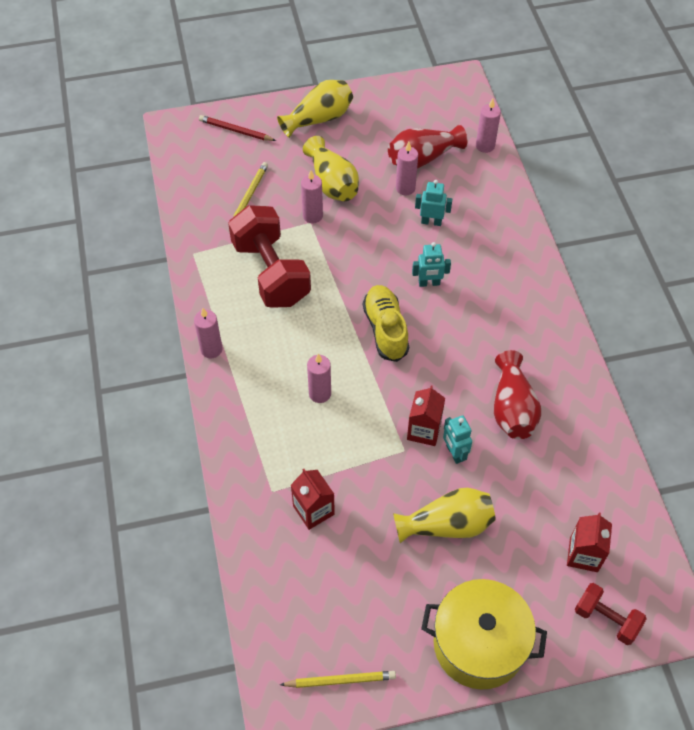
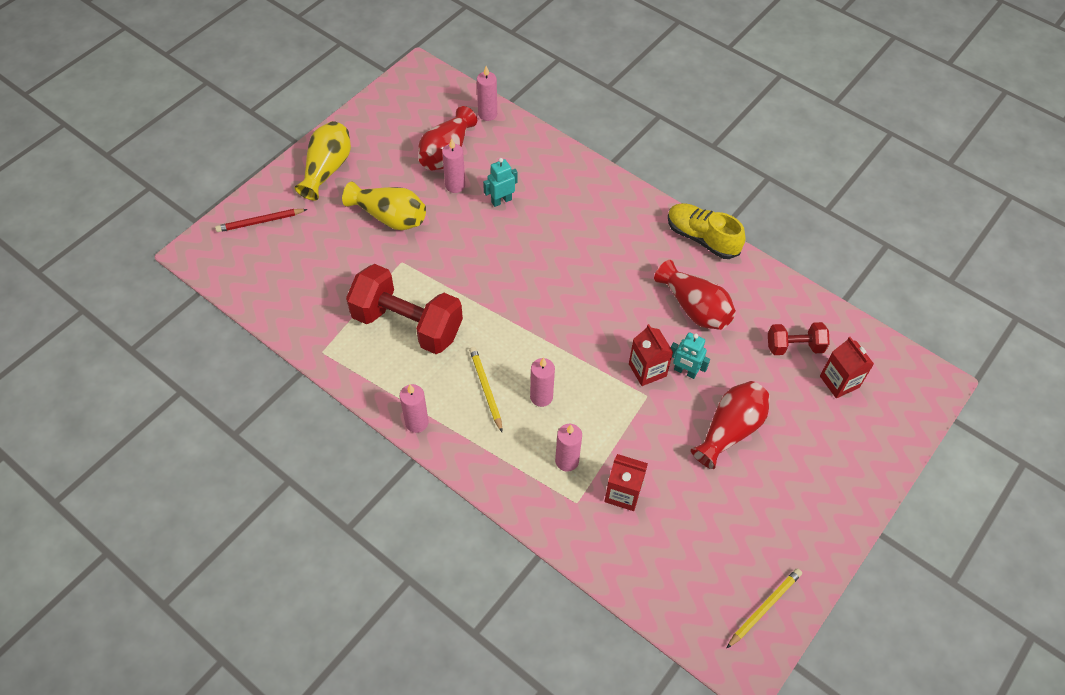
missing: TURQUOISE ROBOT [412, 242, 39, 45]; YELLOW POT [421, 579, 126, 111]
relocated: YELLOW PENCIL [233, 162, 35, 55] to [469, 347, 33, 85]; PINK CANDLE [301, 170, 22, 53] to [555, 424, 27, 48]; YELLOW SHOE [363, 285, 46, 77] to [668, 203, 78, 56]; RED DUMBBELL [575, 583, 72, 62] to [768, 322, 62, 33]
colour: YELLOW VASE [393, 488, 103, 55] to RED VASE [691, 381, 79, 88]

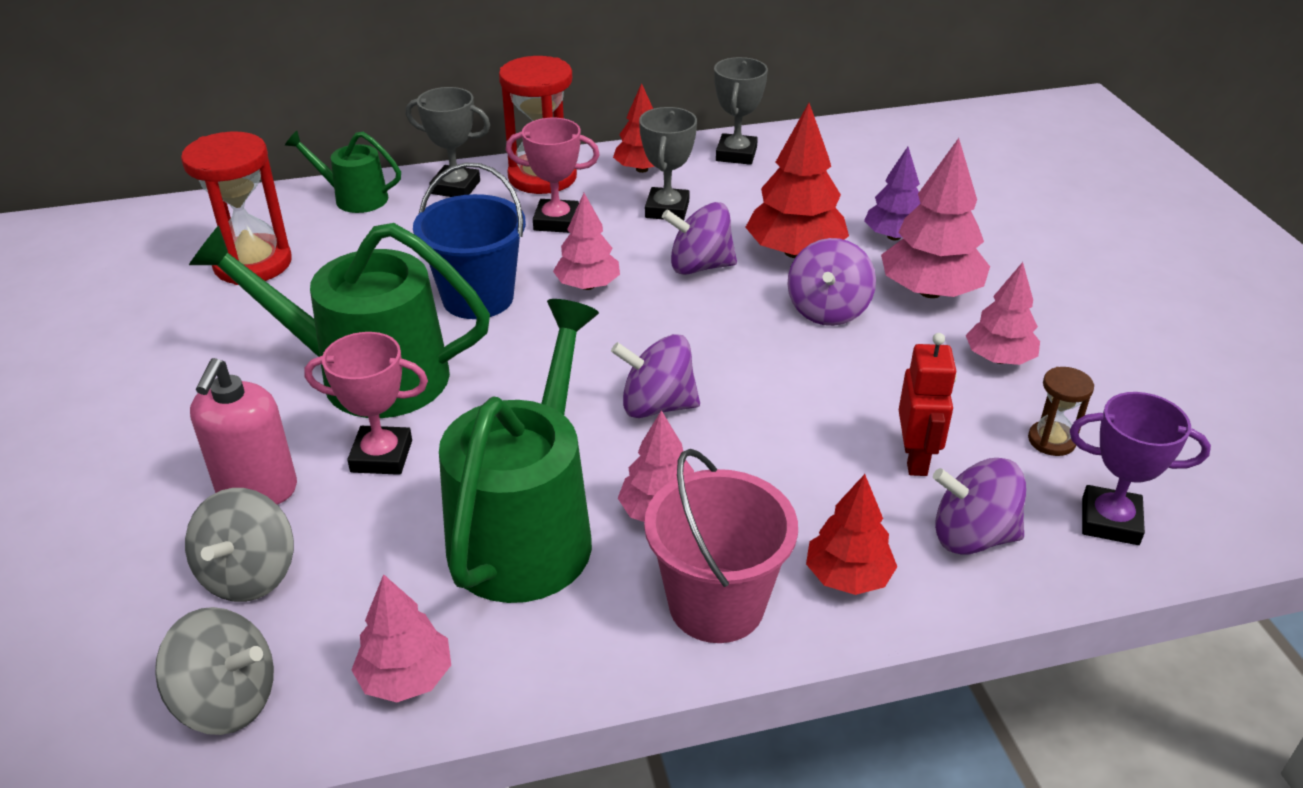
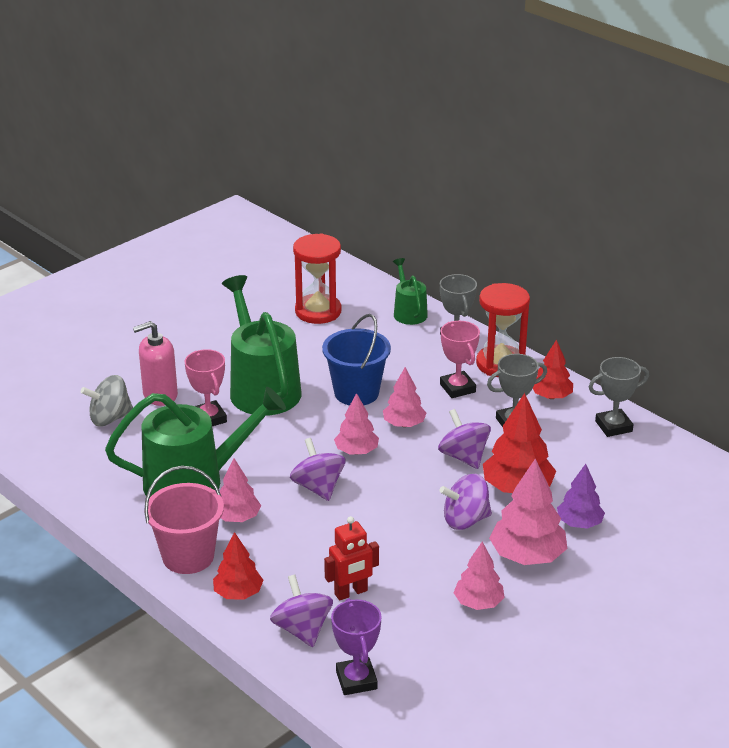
missing: GREY SPINNING TOP [155, 607, 119, 128]; BROWN HOURGLASS [1028, 367, 66, 89]
relocated: PINK TREE [352, 574, 99, 128] to [334, 393, 45, 62]

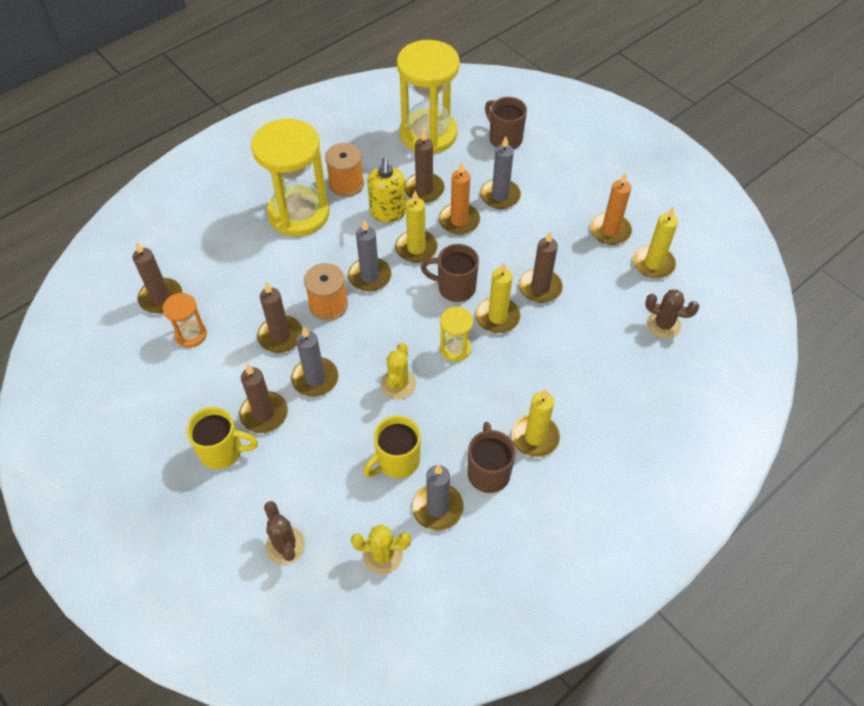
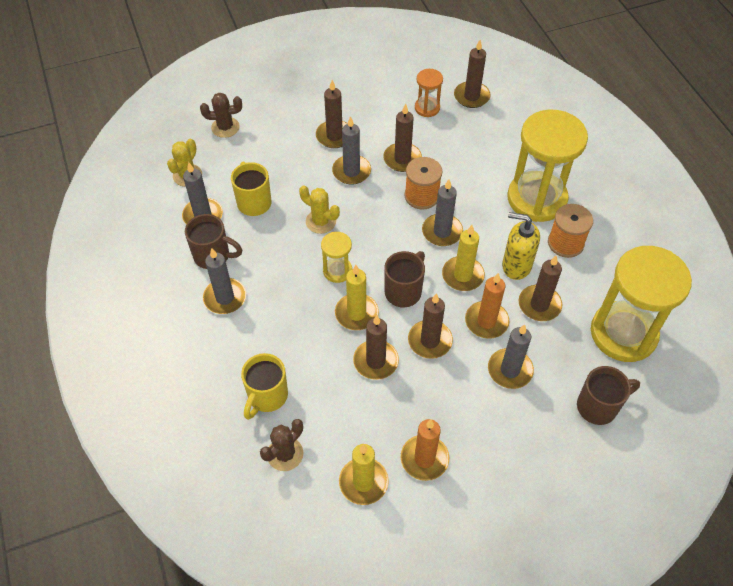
appeared: BROWN CANDLE [408, 293, 45, 66]
relocated: YELLOW MUG [186, 407, 72, 62] to [241, 353, 47, 67]
colour: YELLOW CANDLE [511, 389, 49, 68] to GREY CANDLE [203, 248, 43, 66]

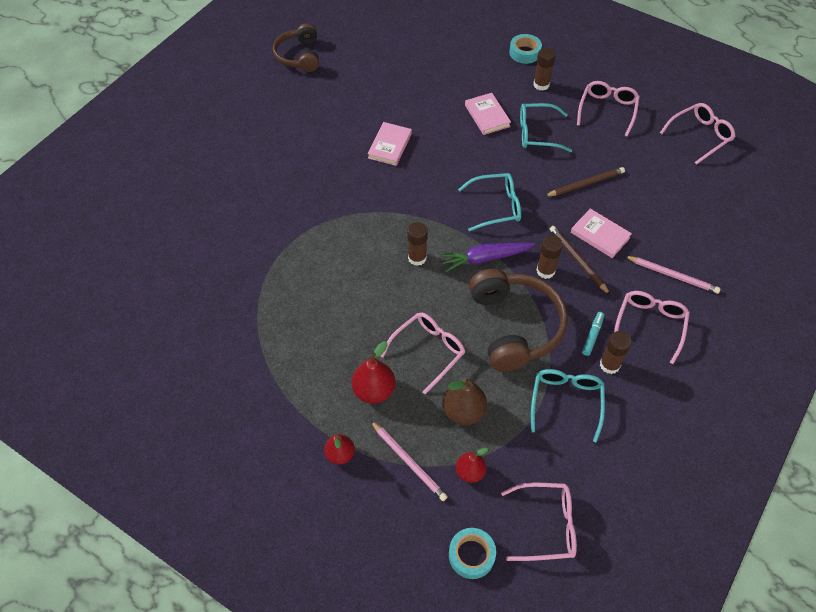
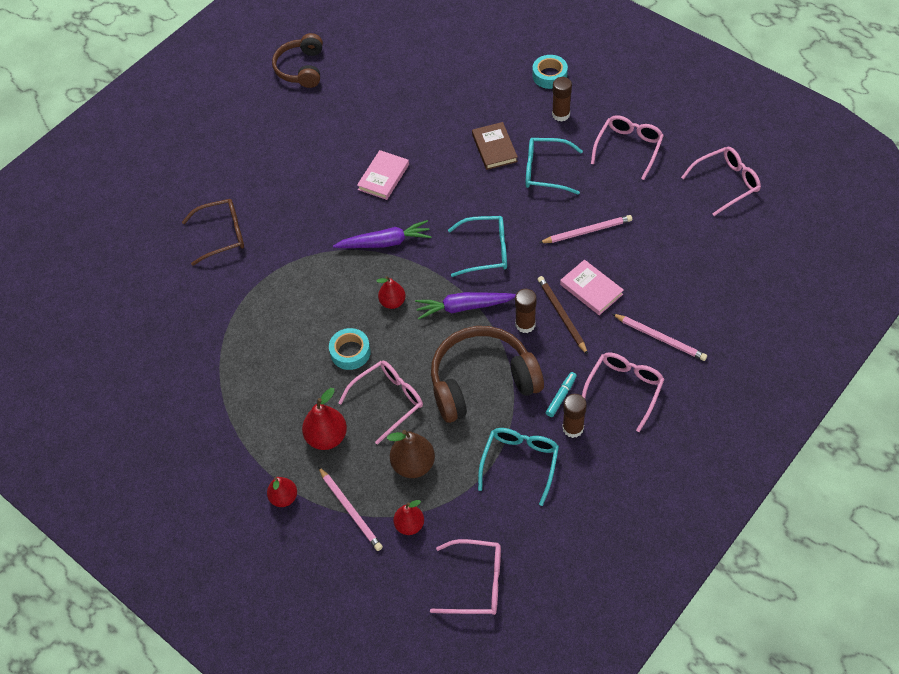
appeared: BROWN GLASSES [182, 199, 62, 67]; PURPLE CARROT [333, 220, 99, 28]
relocated: TURQUOISE TAPE [449, 528, 47, 51] to [329, 328, 42, 42]
exchanged: BROWN GLUE STICK [408, 222, 20, 44] to RED PEAR [376, 276, 30, 33]
colour: PINK BOOK [465, 93, 46, 42] to BROWN BOOK [472, 122, 46, 48]; BROWN PENCIL [545, 167, 80, 30] to PINK PENCIL [539, 215, 93, 28]
spun: BROWN HEADPHONES [469, 269, 99, 103] = [431, 326, 113, 97] 105 degrees counterclockwise

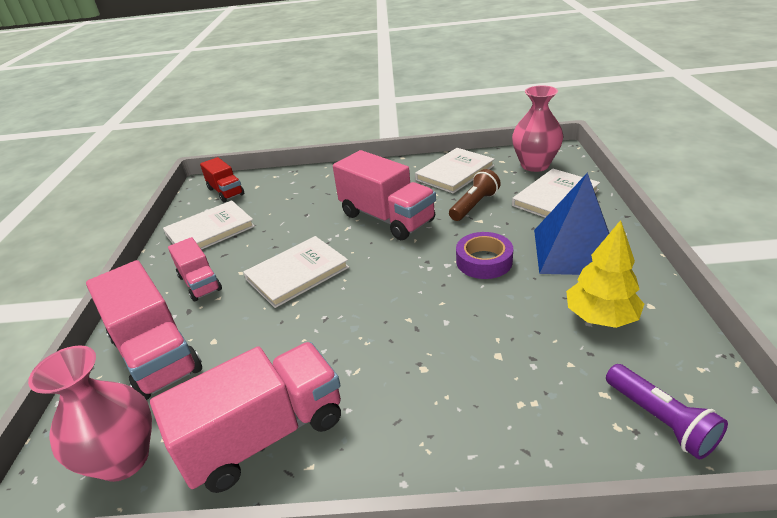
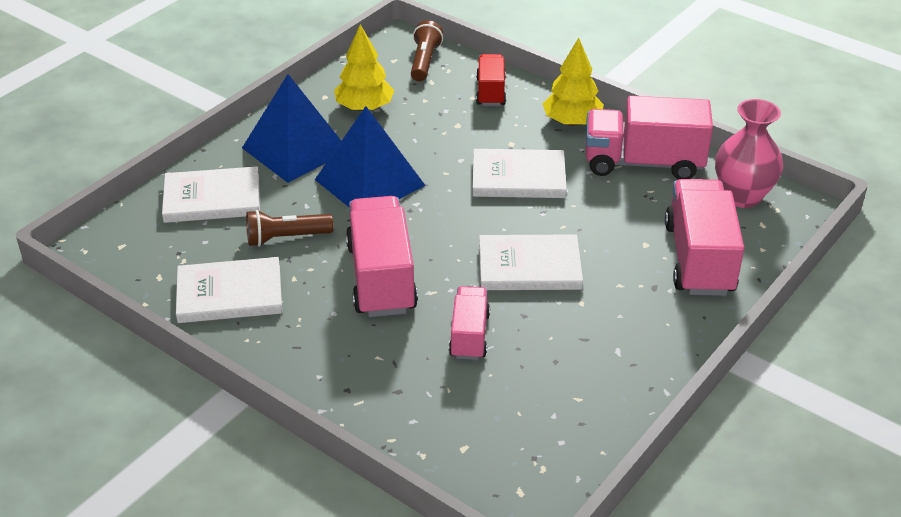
missing: PINK VASE [512, 85, 52, 87]
appeared: YELLOW TREE [543, 38, 61, 88]
relocated: PINK TRUCK [168, 237, 54, 64] to [449, 286, 41, 74]; WHITE BOOK [163, 200, 92, 50] to [472, 149, 95, 49]; RED TRUCK [200, 157, 44, 45] to [476, 54, 30, 52]
exchanged: PURPLE TAPE [456, 232, 57, 47] to BLUE PYRAMID [315, 106, 111, 101]
colour: PURPLE FLASHLIGHT [606, 364, 122, 96] to BROWN FLASHLIGHT [411, 20, 32, 61]

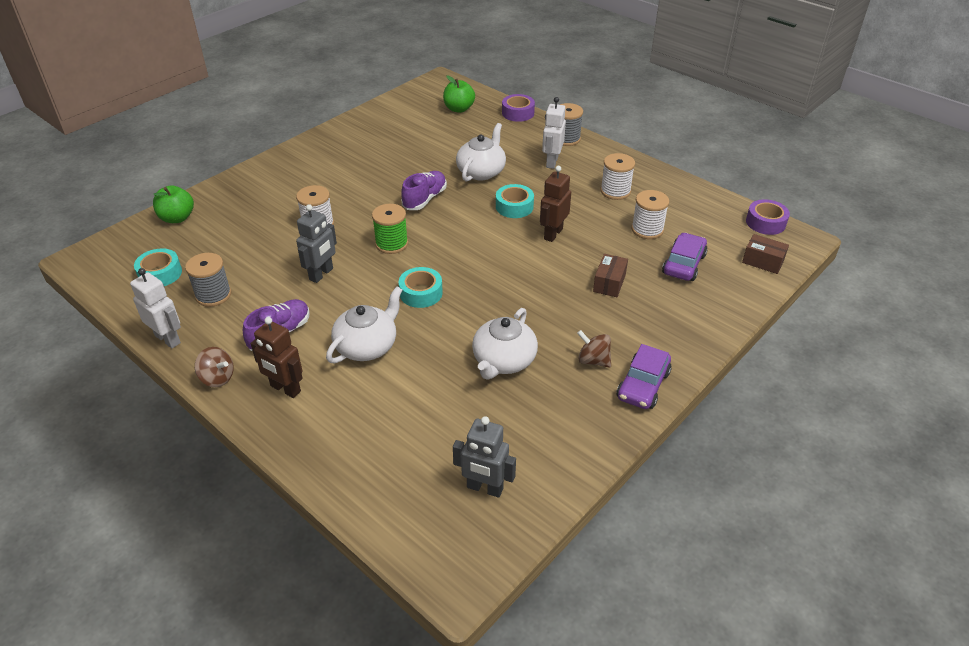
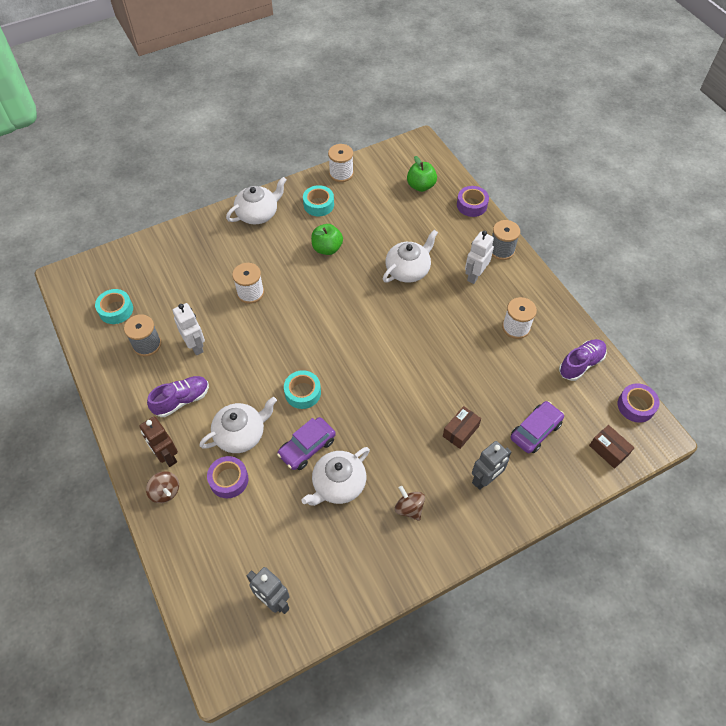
missing: GREEN SPOOL [372, 204, 36, 50]; BROWN ROBOT [540, 166, 31, 76]
appeared: PURPLE TAPE [207, 456, 41, 42]; WHITE TEAPOT [226, 177, 60, 48]
relocated: BROWN SPINNING TOP [195, 347, 39, 40] to [146, 471, 33, 32]; WHITE ROBOT [130, 268, 51, 80] to [172, 303, 33, 52]; PURPLE CAR [617, 344, 55, 65] to [277, 417, 59, 53]; TURQUOISE TAPE [496, 184, 38, 34] to [303, 185, 31, 31]; GREEN APPLE [153, 185, 41, 38] to [311, 224, 32, 31]; WHITE SPOOL [631, 190, 38, 49] to [328, 144, 26, 38]; GREY ROBOT [296, 204, 41, 79] to [472, 441, 39, 49]; PURPLE SHOE [401, 171, 46, 39] to [559, 339, 48, 42]

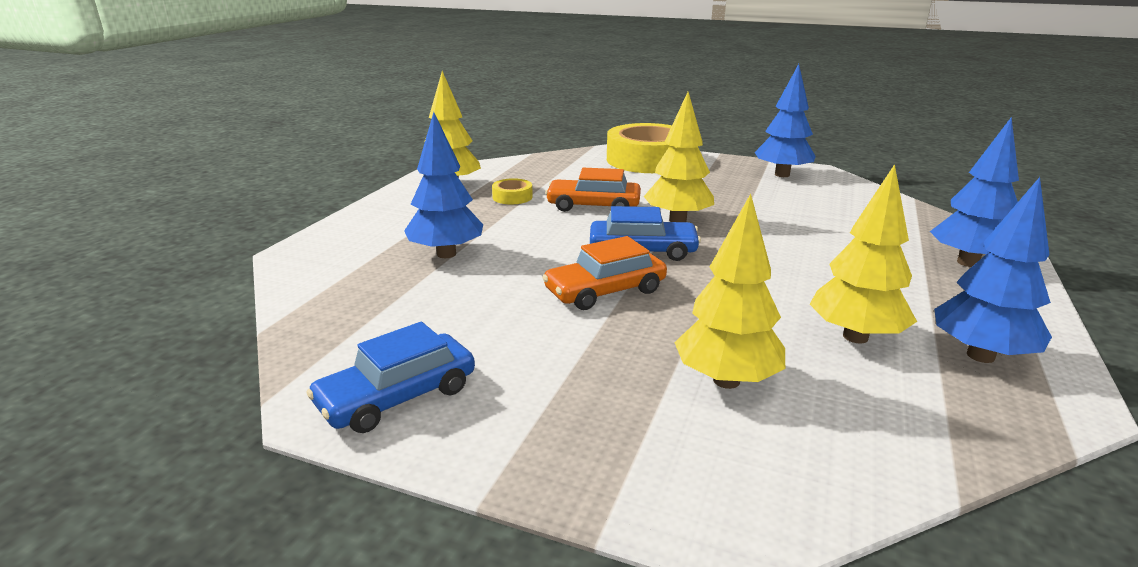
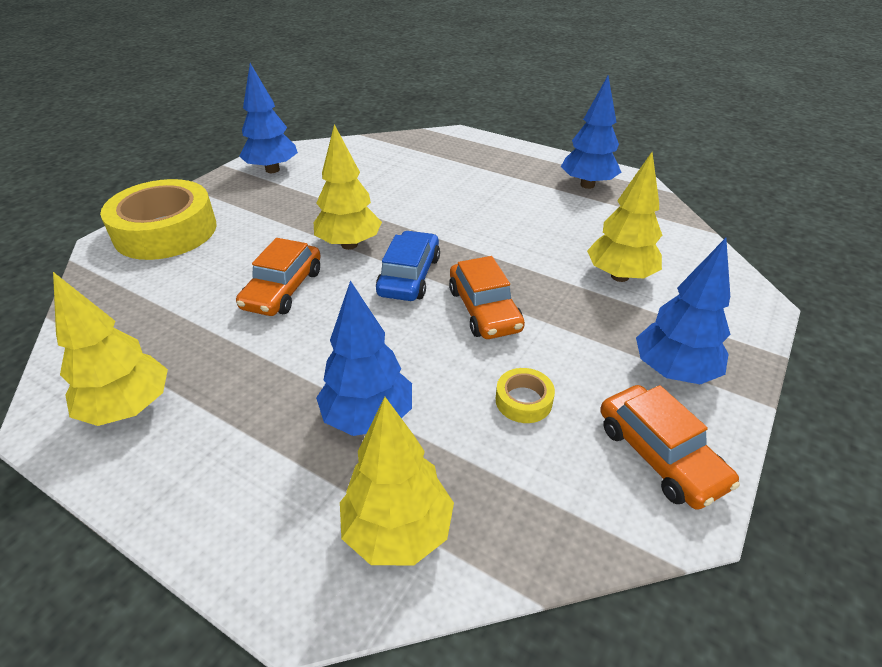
relocated: YELLOW TREE [810, 164, 107, 179] to [340, 397, 114, 168]; YELLOW TAPE [492, 178, 41, 27] to [496, 368, 59, 55]; BLUE TREE [930, 117, 89, 150] to [636, 238, 95, 146]
colour: BLUE CAR [306, 322, 169, 111] to ORANGE CAR [600, 385, 140, 125]

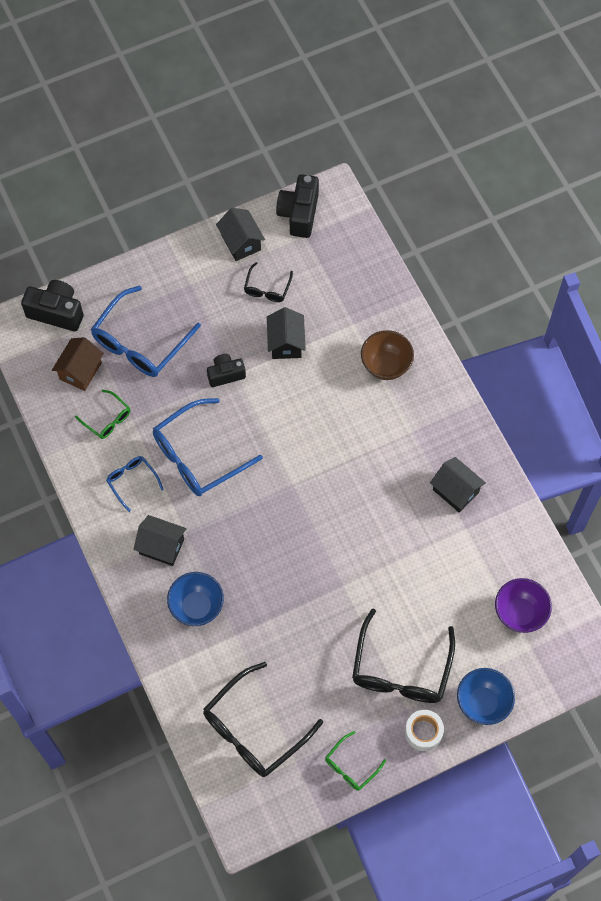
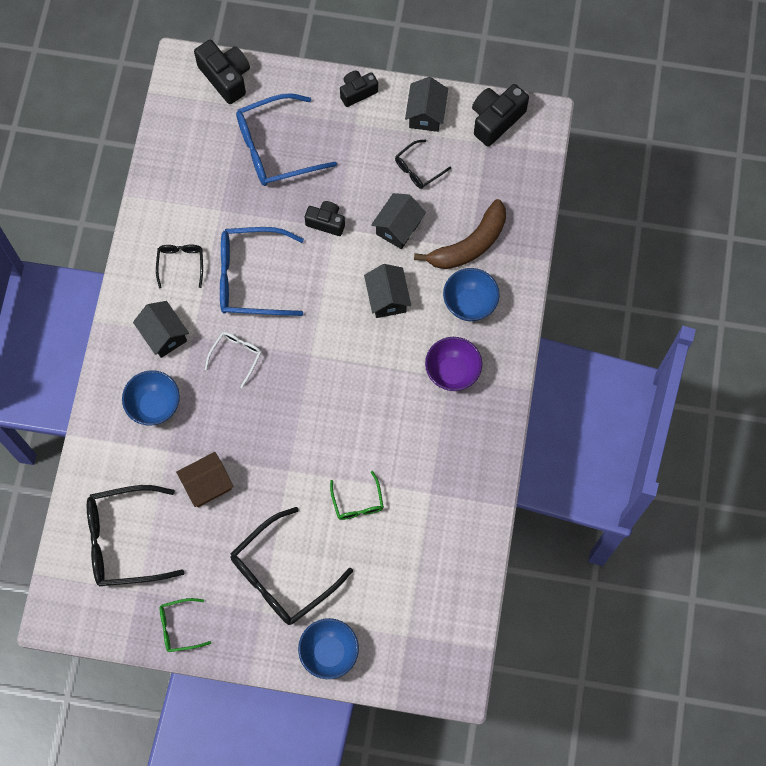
missing: WHITE TAPE [405, 710, 39, 41]
appeared: WHITE GLASSES [205, 332, 57, 56]; BLACK CAMERA [340, 71, 38, 36]; BROWN BANANA [414, 199, 92, 70]
relocated: BROWN HOUSE [52, 337, 52, 54] to [176, 452, 58, 55]; GREEN GLASSES [75, 390, 55, 49] to [330, 471, 54, 49]; BLACK HOUSE [430, 457, 56, 56] to [364, 264, 47, 54]; PURPLE BOWL [495, 578, 57, 55] to [425, 337, 57, 54]
colour: BLUE GLASSES [106, 456, 58, 56] to BLACK GLASSES [156, 244, 47, 44]; BROWN BOWL [361, 330, 53, 50] to BLUE BOWL [443, 268, 57, 53]

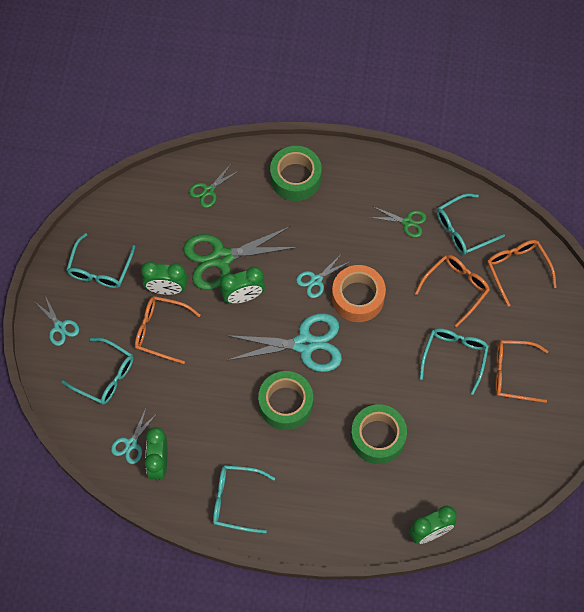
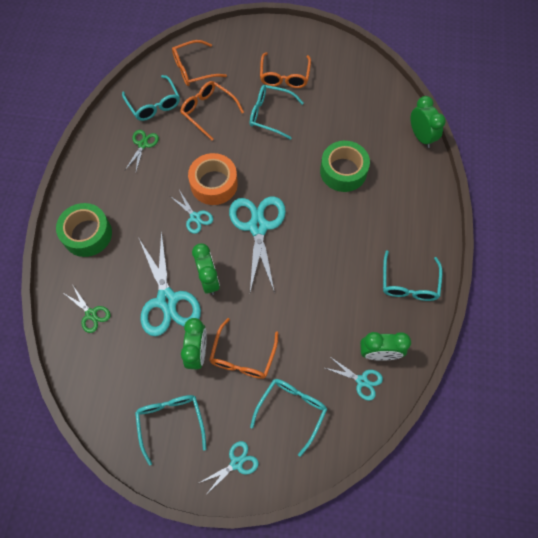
missing: GREEN TAPE [258, 371, 55, 59]
colour: GREEN SCISSORS [183, 226, 116, 64] to TURQUOISE SCISSORS [139, 231, 62, 105]
spun: TURQUOISE GLASSES [66, 233, 69, 55] = [135, 395, 71, 71] 120 degrees counterclockwise

